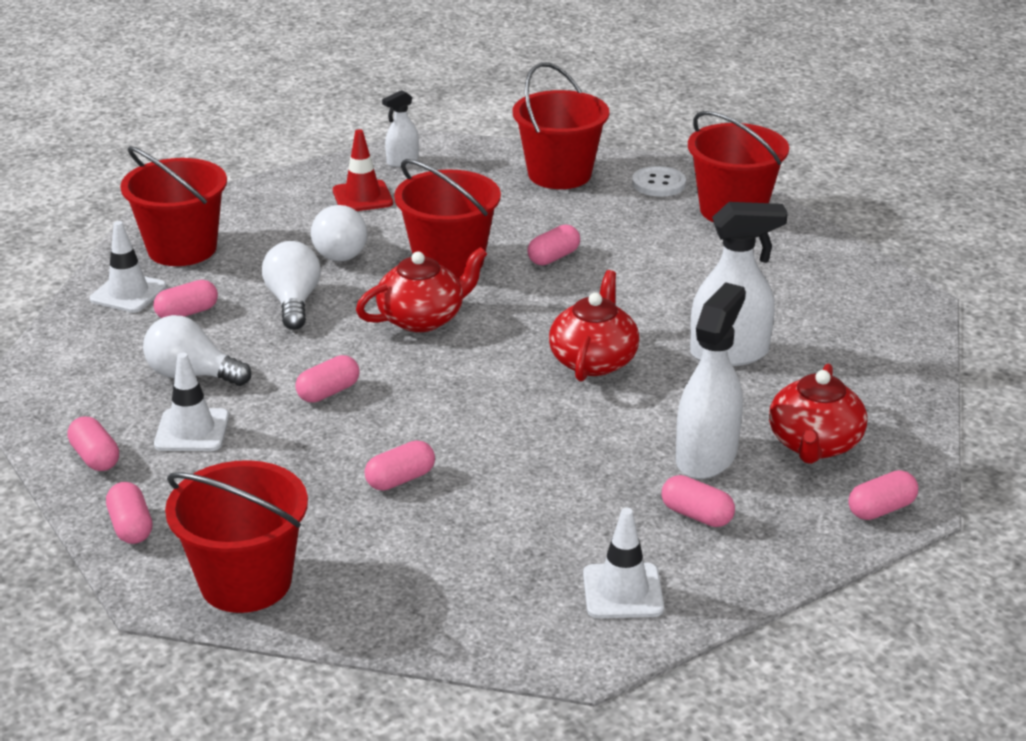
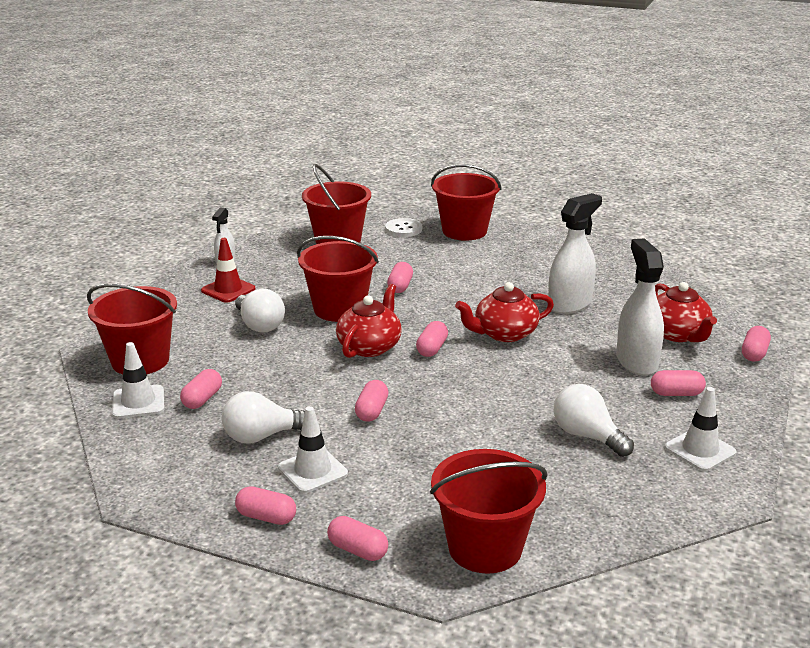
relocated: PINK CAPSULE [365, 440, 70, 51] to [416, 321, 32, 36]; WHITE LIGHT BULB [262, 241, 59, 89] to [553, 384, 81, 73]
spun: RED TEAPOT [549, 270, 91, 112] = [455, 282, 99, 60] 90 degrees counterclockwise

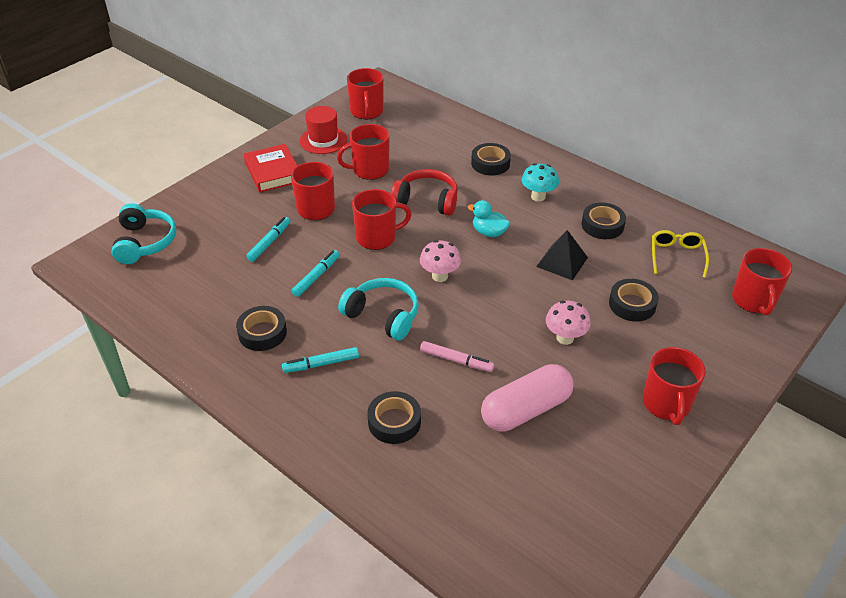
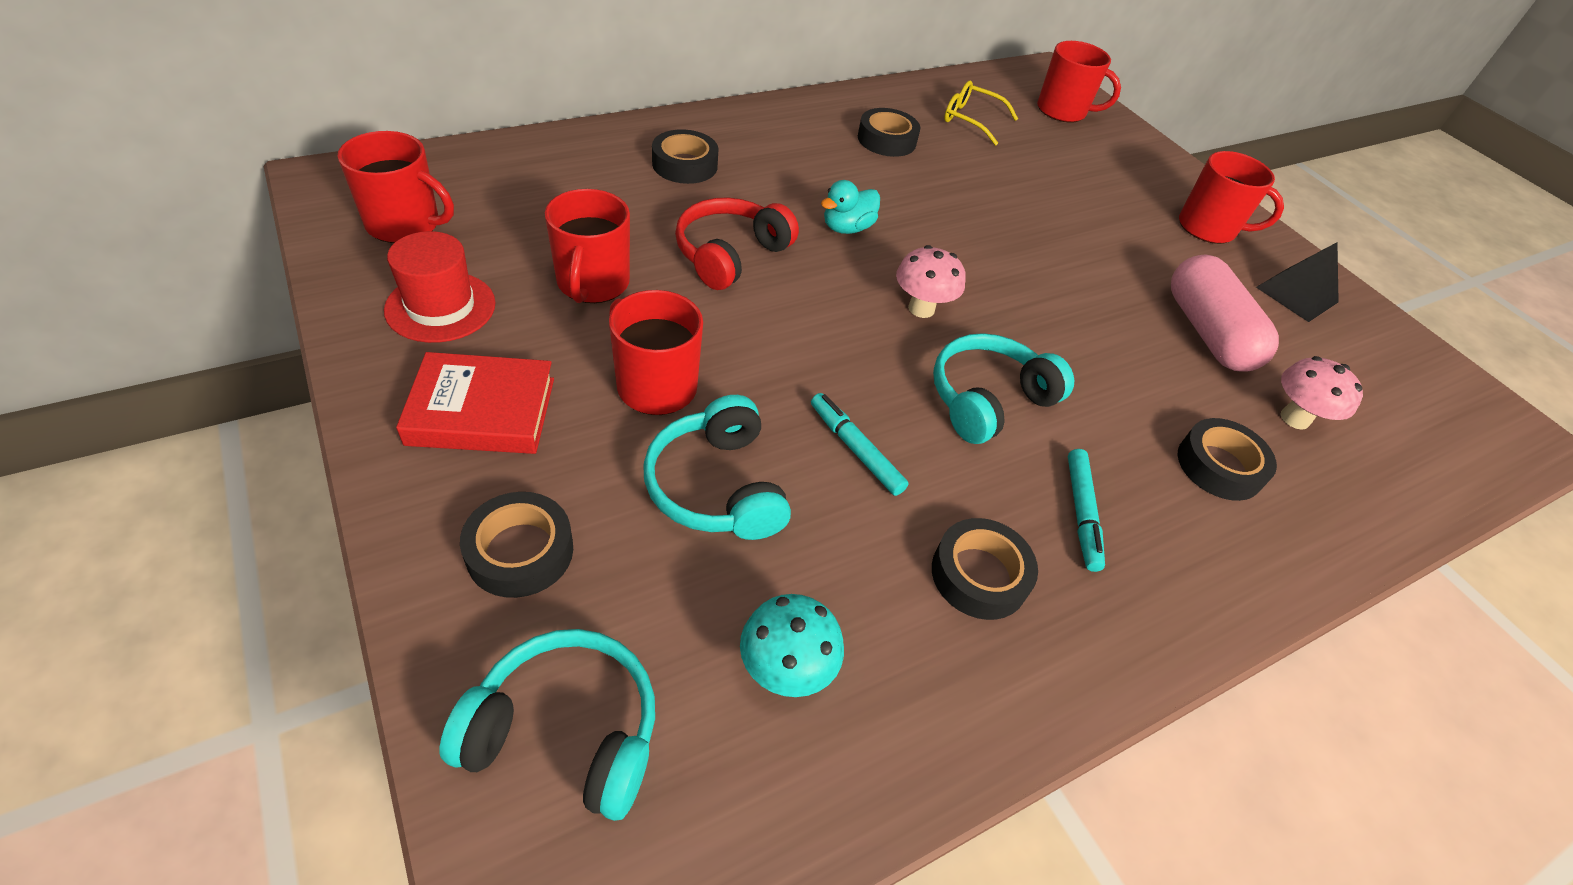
missing: RED MUG [352, 189, 60, 61]; PINK MARKER [420, 341, 74, 31]
relocated: BLACK TAPE [609, 279, 50, 43] to [460, 492, 113, 106]; TURQUOISE MUSHROOM [522, 163, 37, 39] to [740, 594, 104, 103]; BLACK PYRAMID [536, 230, 52, 50] to [1256, 242, 83, 80]; PINK MUSHROOM [546, 301, 45, 44] to [1280, 356, 83, 74]
exchanged: TURQUOISE MARKER [246, 217, 44, 45] to TURQUOISE HEADPHONES [643, 395, 148, 145]

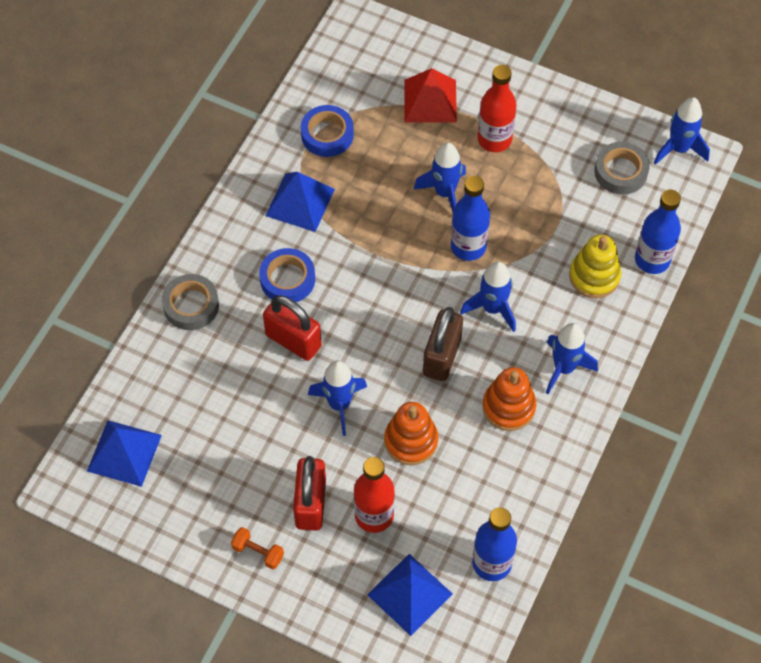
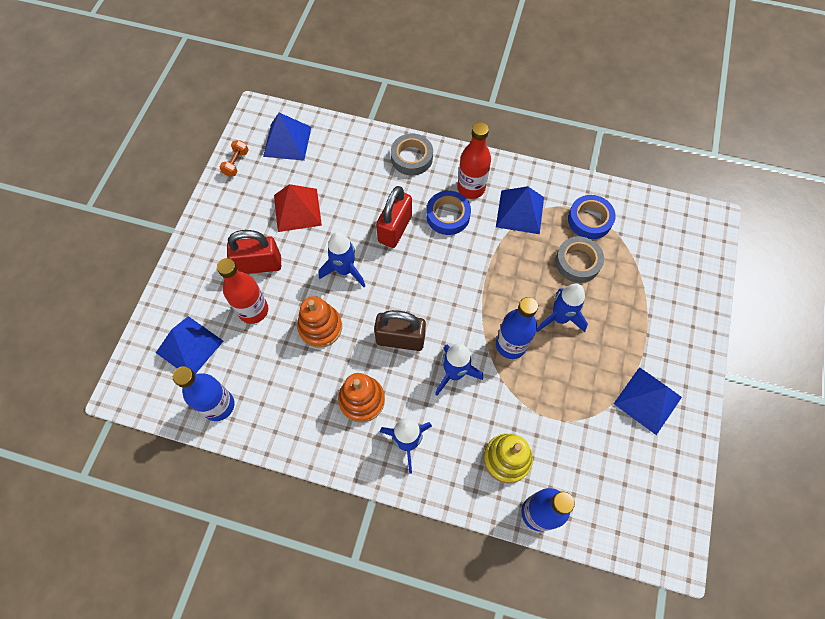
missing: BLUE ROCKET [654, 97, 56, 68]
appeared: BLUE PYRAMID [614, 367, 68, 68]
relocated: ORANGE DUMBBELL [231, 527, 53, 43] to [219, 140, 30, 37]; RED PYRAMID [404, 68, 53, 55] to [274, 184, 48, 48]; RED BOTTLE [478, 65, 39, 88] to [457, 122, 34, 77]; GREY TAPE [594, 142, 56, 53] to [555, 236, 49, 47]

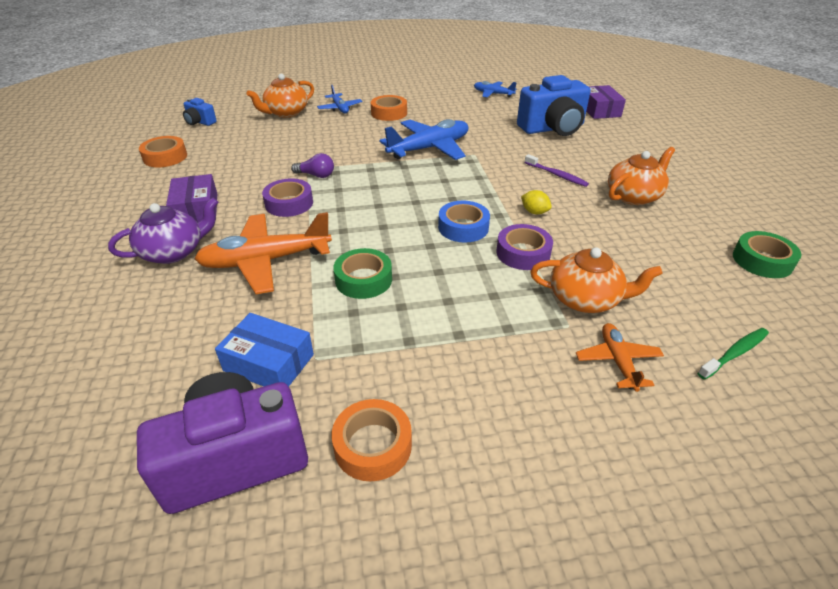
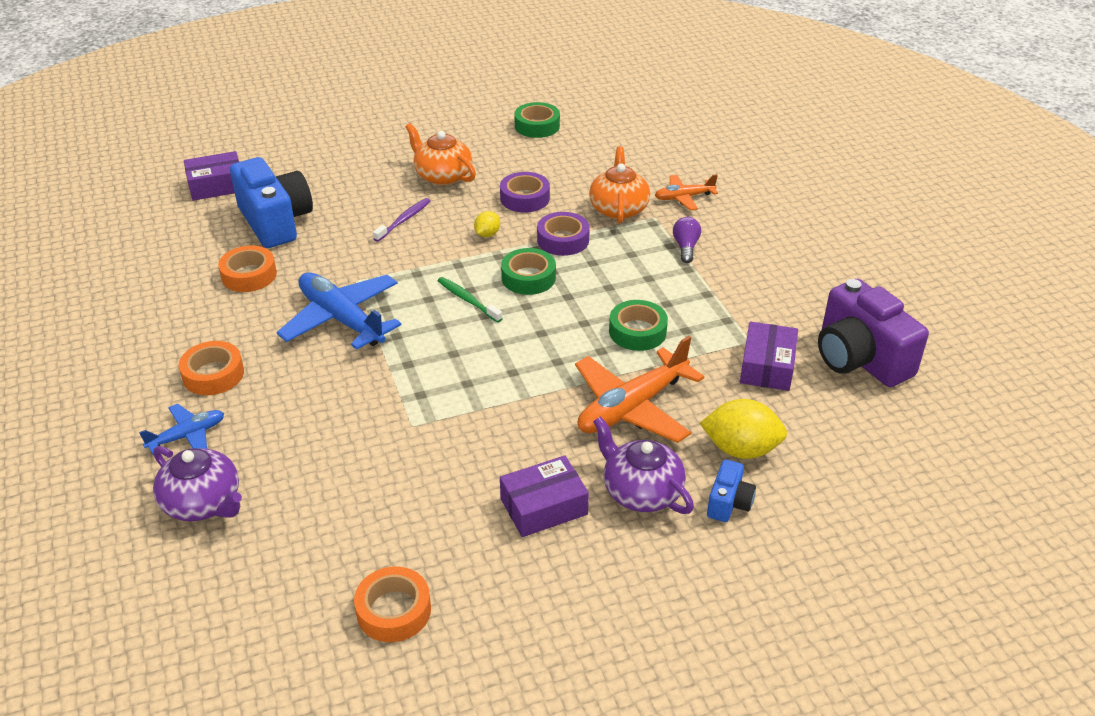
missing: BLUE PLANE [474, 81, 43, 17]
appeared: YELLOW LEMON [700, 399, 87, 60]
relocated: ORANGE TAPE [331, 399, 81, 82] to [218, 246, 59, 46]; GREEN TOOTHBRUSH [698, 328, 71, 52] to [438, 277, 65, 46]; PURPLE TAPE [262, 179, 51, 38] to [500, 172, 50, 41]; PURPLE LIGHT BULB [291, 153, 43, 25] to [673, 217, 28, 46]; BLUE CAMERA [183, 98, 34, 28] to [707, 459, 49, 63]
colour: ORANGE TEAPOT [247, 74, 67, 44] to PURPLE TEAPOT [153, 446, 89, 75]; BLUE TAPE [438, 201, 52, 42] to GREEN TAPE [501, 248, 55, 47]; BLUE BOX [215, 313, 99, 74] to PURPLE BOX [740, 322, 58, 69]
spun: ORANGE PLANE [195, 212, 137, 82] = [575, 336, 129, 107] 75 degrees clockwise

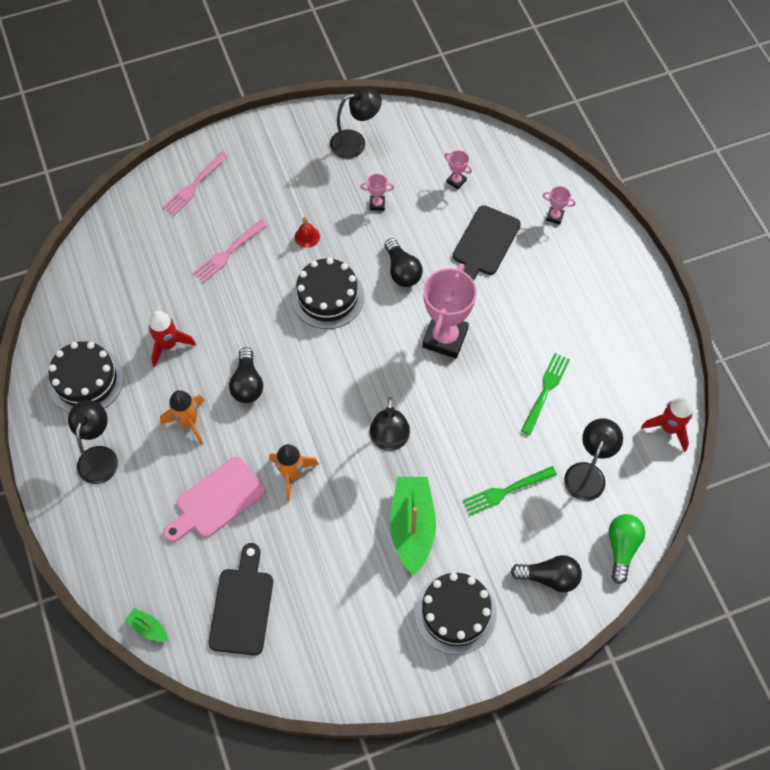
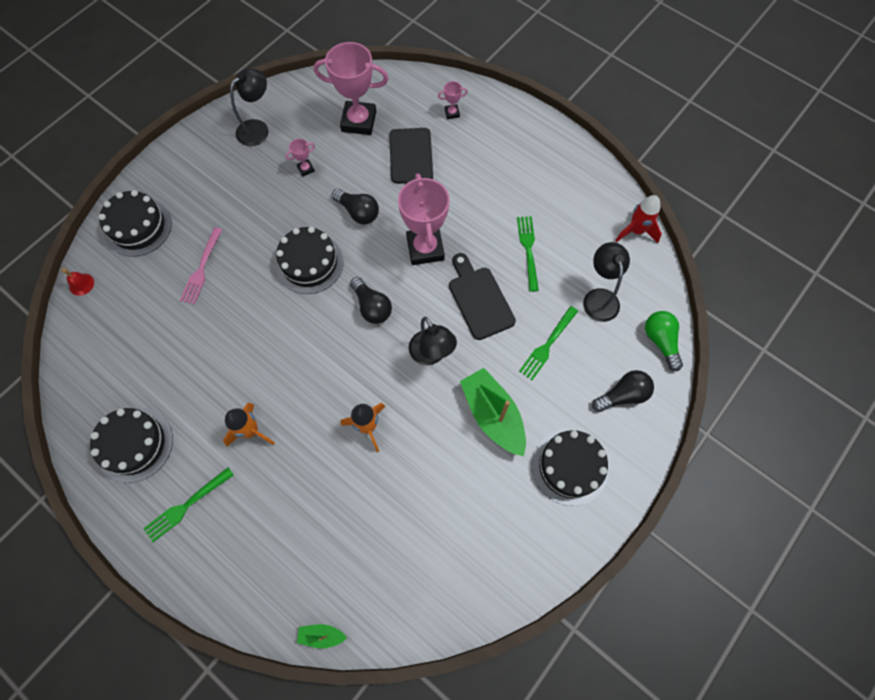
missing: RED ROCKET [148, 311, 48, 56]; PINK CUTTING BOARD [163, 457, 102, 85]
relocated: RED BELL [295, 217, 25, 31] to [61, 268, 33, 28]; BLACK LIGHT BULB [229, 347, 34, 56] to [350, 277, 42, 47]; BLACK CUTTING BOARD [208, 543, 65, 112] to [449, 253, 67, 87]
exchanged: PINK FORK [162, 152, 66, 64] to BLACK CAKE [99, 190, 73, 67]; BLACK LAMP [68, 400, 50, 84] to GREEN FORK [143, 468, 91, 74]
size: PINK TROPHY [445, 150, 27, 39] = [314, 42, 75, 93] x2.33

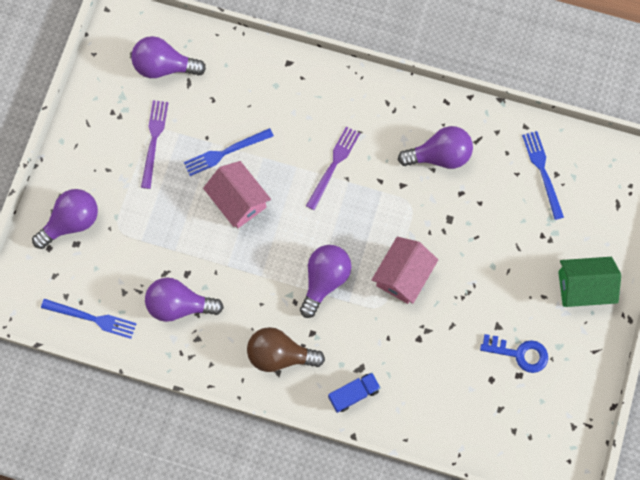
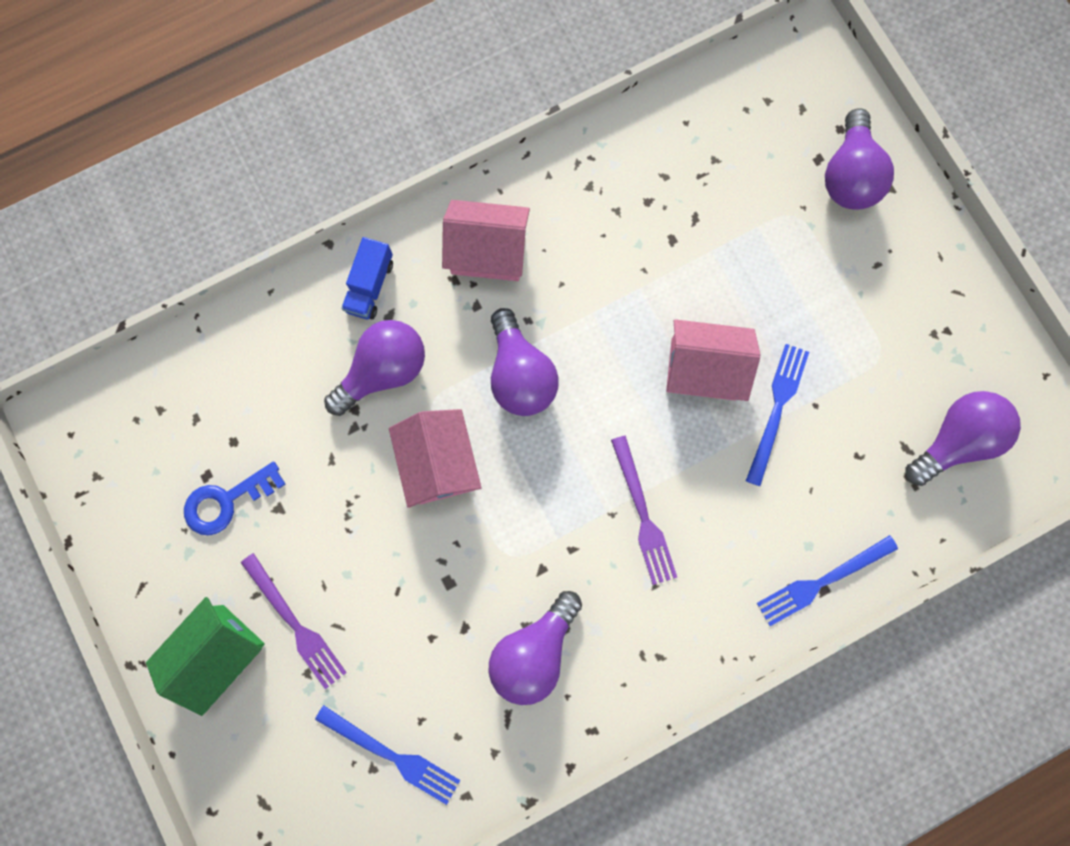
relocated: PURPLE FORK [141, 100, 27, 89] to [241, 553, 106, 136]; PURPLE LIGHT BULB [145, 277, 79, 45] to [324, 320, 101, 96]; BLUE FORK [41, 299, 96, 40] to [757, 535, 141, 91]
exchanged: BROWN LIGHT BULB [247, 327, 78, 45] to PINK HOUSE [442, 200, 88, 81]

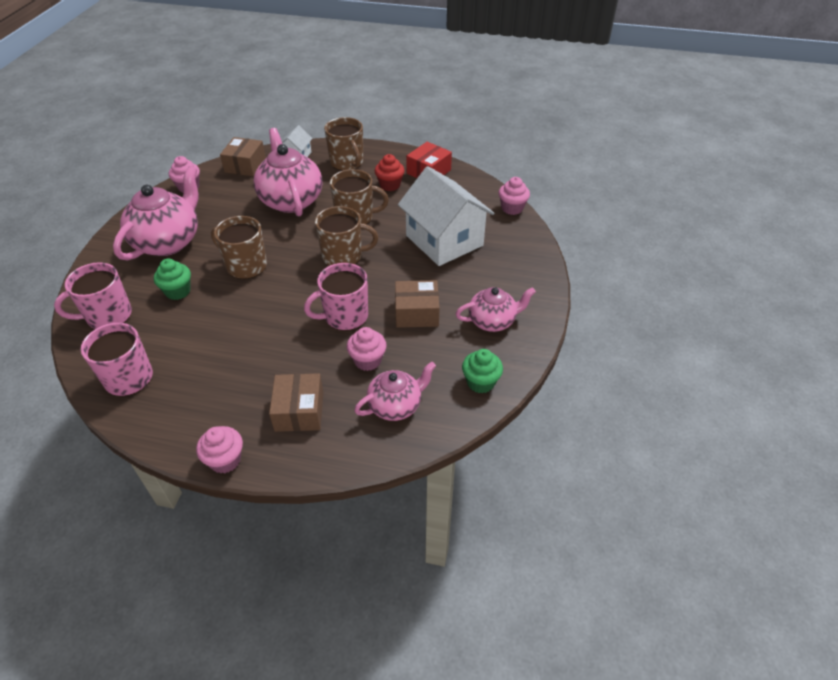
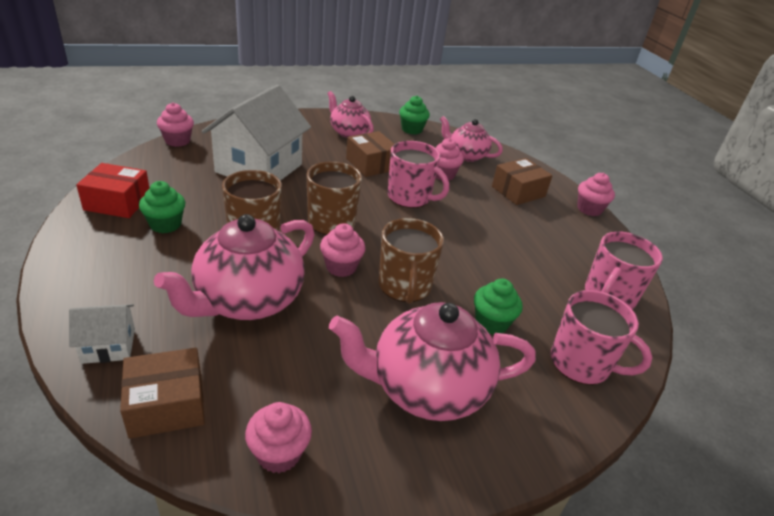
missing: BROWN MUG [324, 117, 40, 54]
appeared: PINK CUPCAKE [320, 223, 46, 54]
colour: RED CUPCAKE [375, 154, 30, 37] to GREEN CUPCAKE [139, 181, 46, 52]

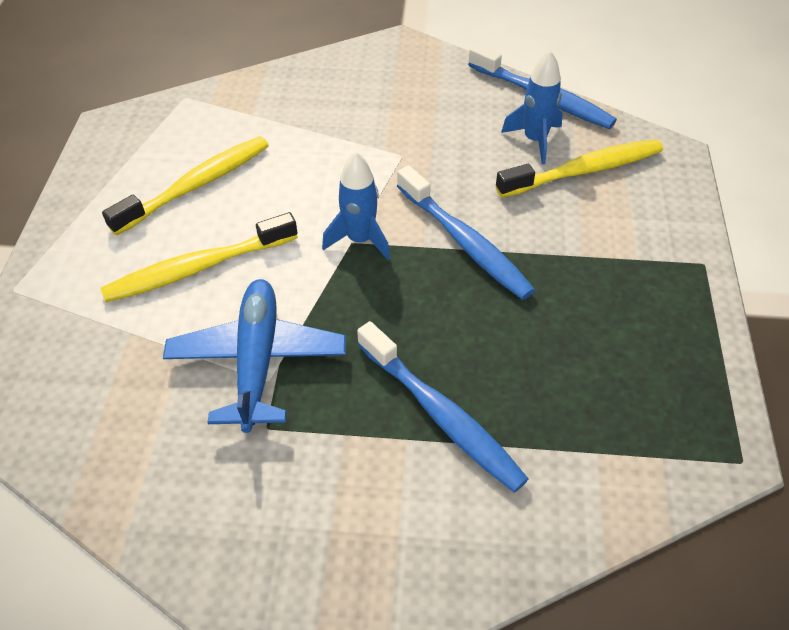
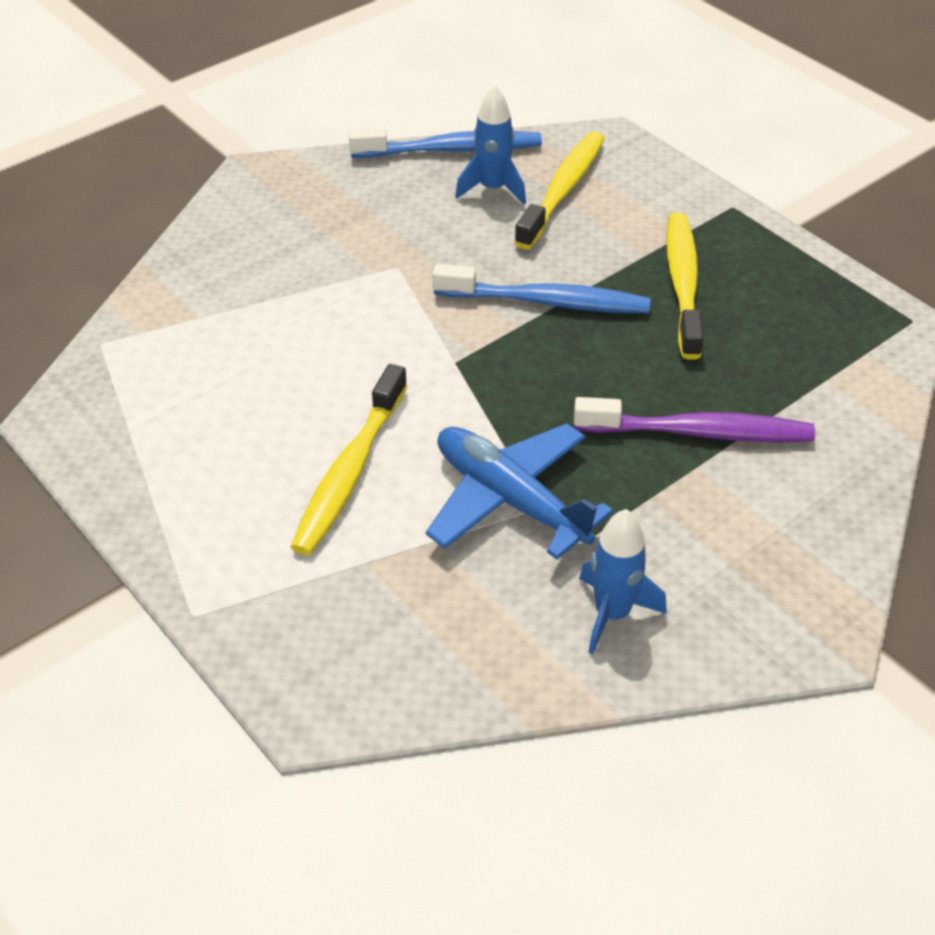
relocated: BLUE ROCKET [322, 151, 69, 109] to [579, 509, 88, 145]; YELLOW TOOTHBRUSH [102, 136, 167, 99] to [666, 213, 38, 147]
colour: BLUE TOOTHBRUSH [357, 321, 172, 172] to PURPLE TOOTHBRUSH [574, 397, 241, 45]

